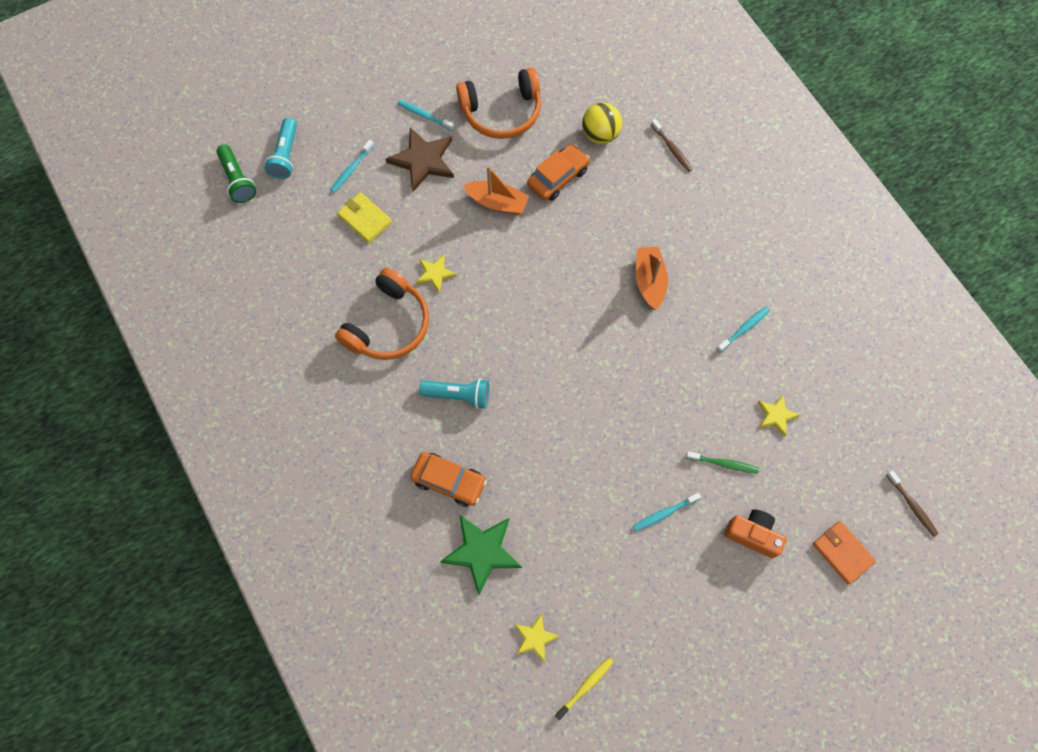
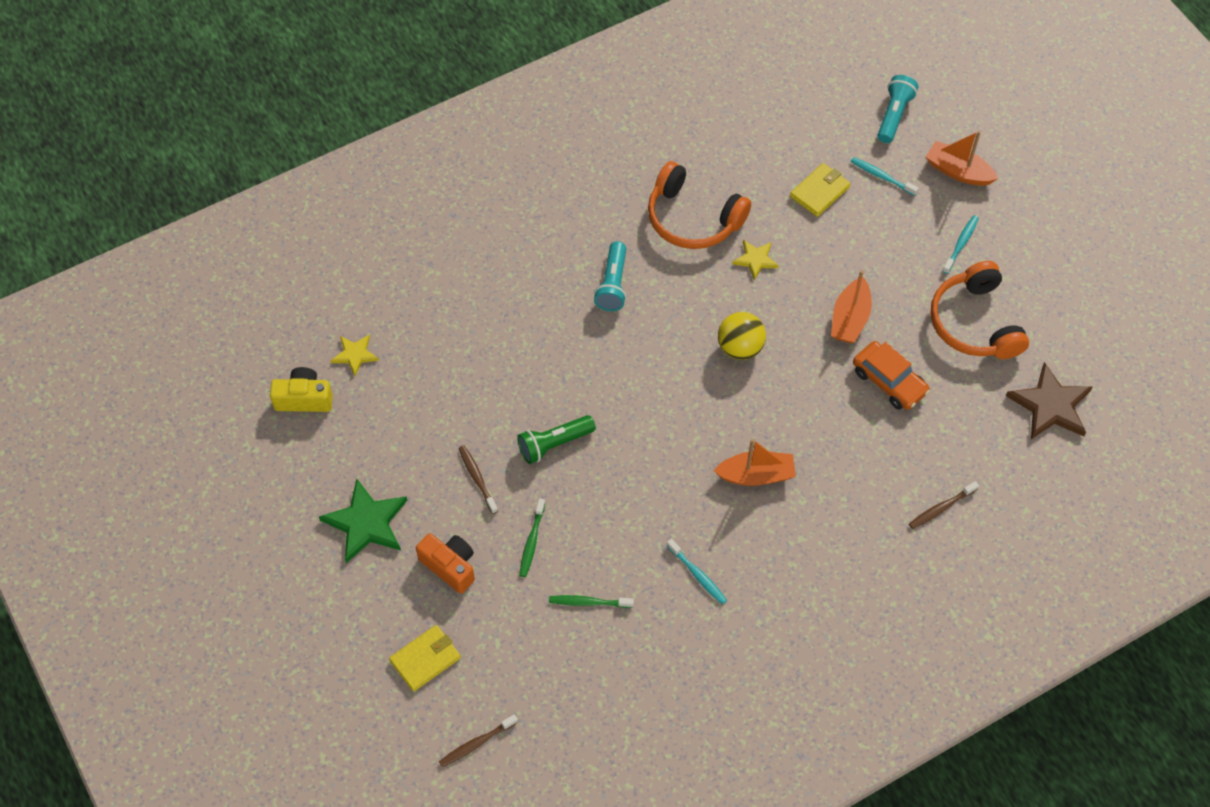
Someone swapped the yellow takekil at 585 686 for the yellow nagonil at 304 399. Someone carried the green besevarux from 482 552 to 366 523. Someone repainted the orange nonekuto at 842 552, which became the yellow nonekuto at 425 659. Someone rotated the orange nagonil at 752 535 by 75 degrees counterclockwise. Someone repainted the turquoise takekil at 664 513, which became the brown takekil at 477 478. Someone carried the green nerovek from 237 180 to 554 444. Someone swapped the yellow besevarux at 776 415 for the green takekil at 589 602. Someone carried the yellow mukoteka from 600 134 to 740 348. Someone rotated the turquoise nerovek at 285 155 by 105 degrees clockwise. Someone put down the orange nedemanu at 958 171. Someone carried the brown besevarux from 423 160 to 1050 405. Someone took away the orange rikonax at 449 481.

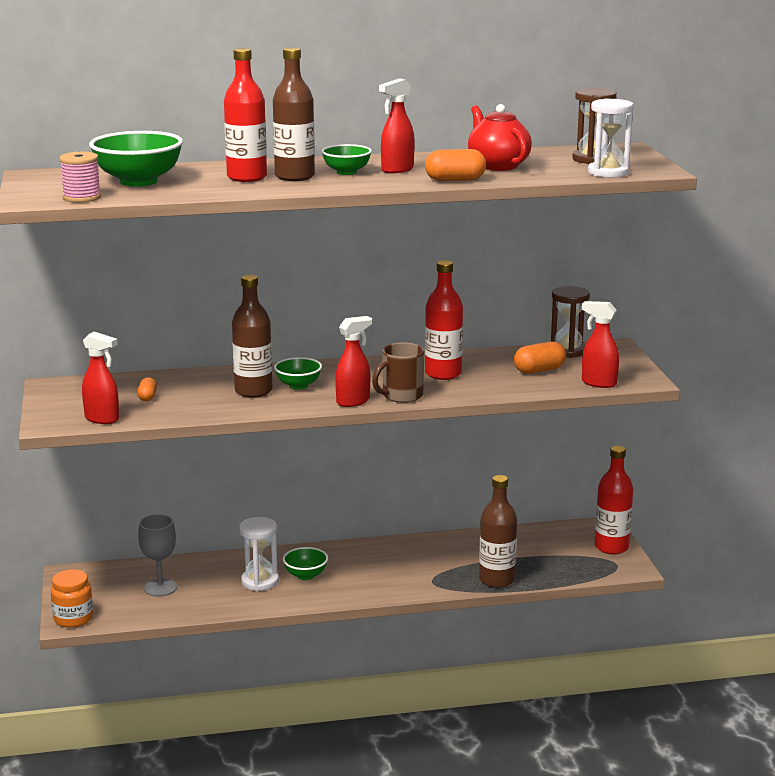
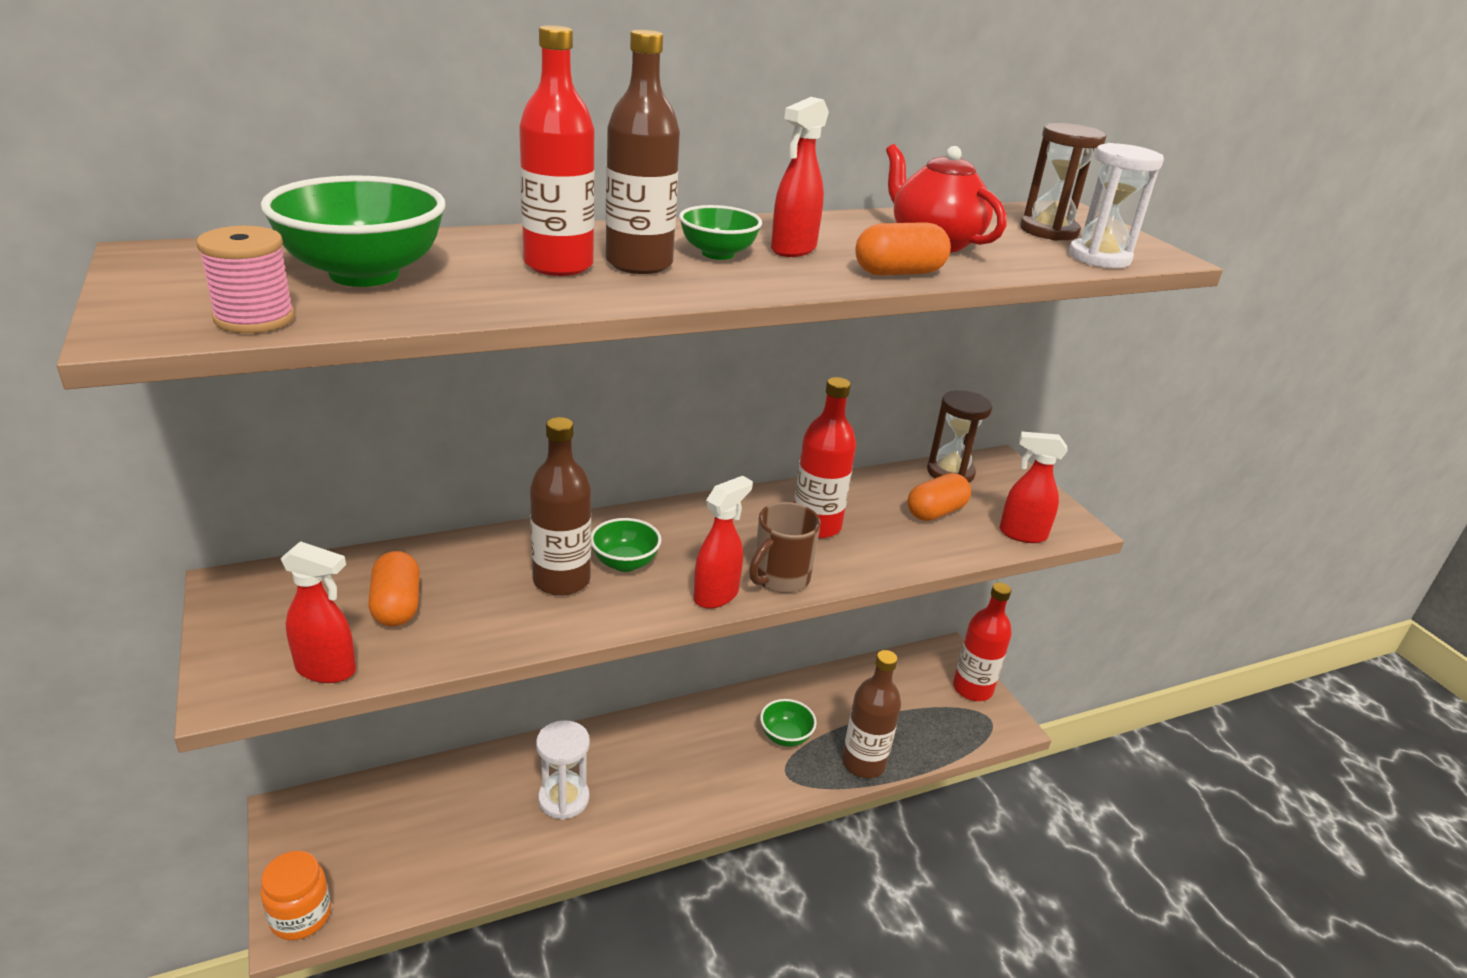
Someone scaled the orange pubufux at 147 397 by 1.68. Someone carried the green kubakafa from 305 575 to 785 736. Someone took away the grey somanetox at 160 588.

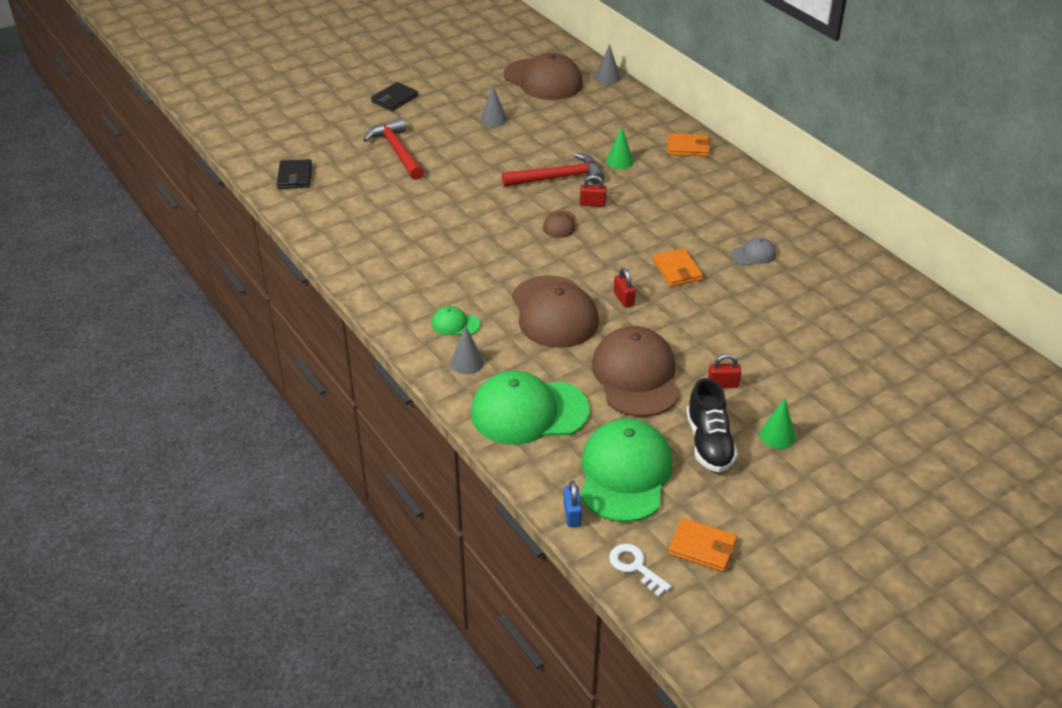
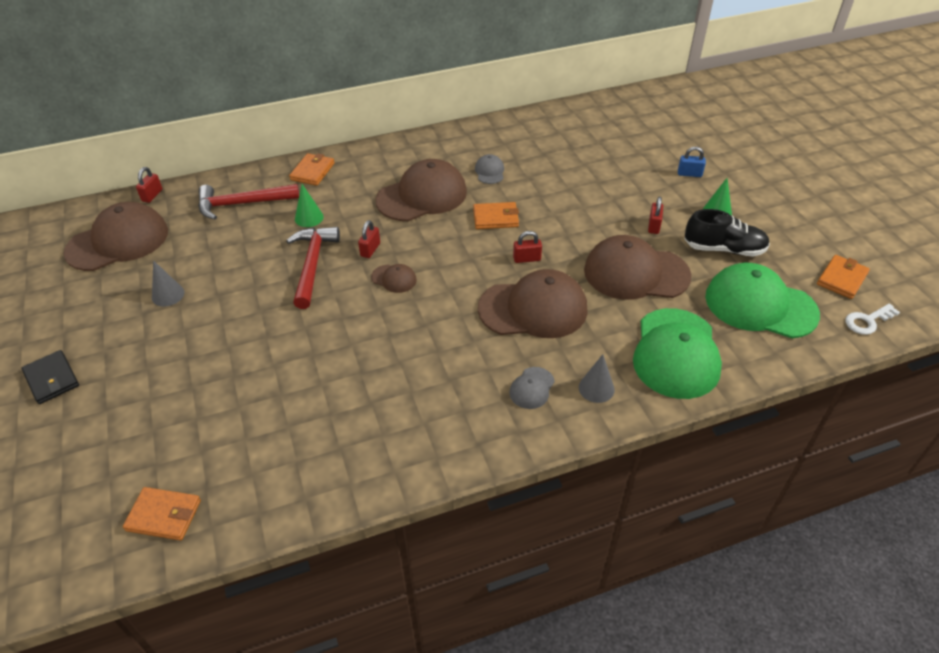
Someone repainted the black nonekuto at 295 177, which became the orange nonekuto at 164 515. Someone swapped the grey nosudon at 607 77 for the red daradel at 152 195. Someone carried the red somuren from 397 151 to 242 204. Someone put down the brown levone at 422 196. Someone repainted the green levone at 455 324, which became the grey levone at 532 388. Someone carried the blue daradel from 572 514 to 689 174.

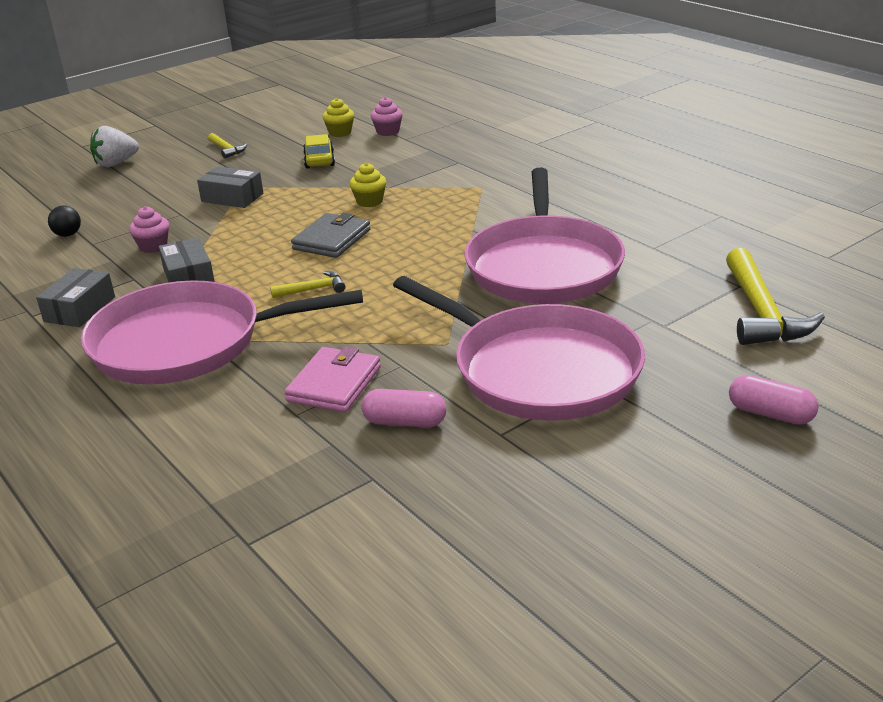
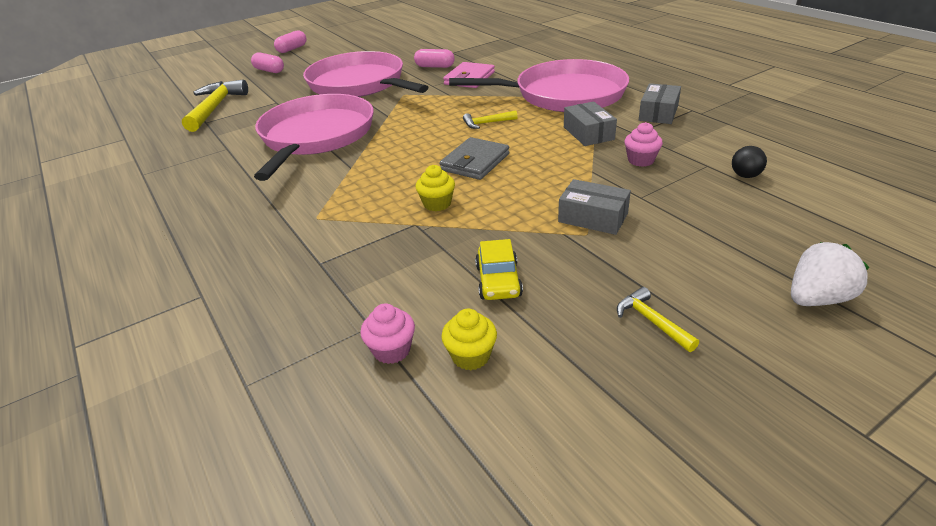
Someone put down the pink pubufux at 292 49.

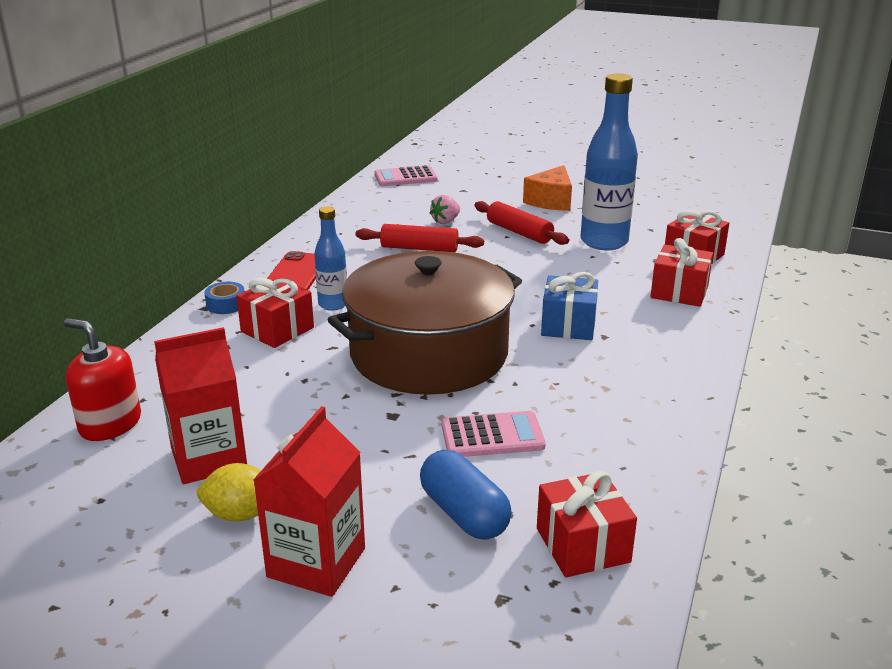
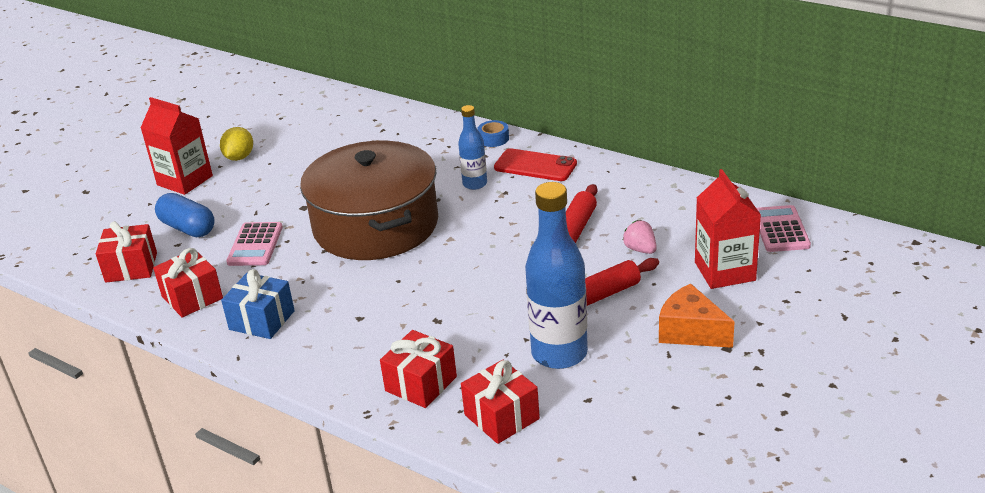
Someone carried the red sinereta from 277 329 to 192 297. Someone rotated the blue pubufux at 464 514 by 60 degrees clockwise. Someone carried the blue sinereta from 568 325 to 262 320. Someone carried the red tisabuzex from 209 458 to 725 271. Someone took away the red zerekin at 110 424.

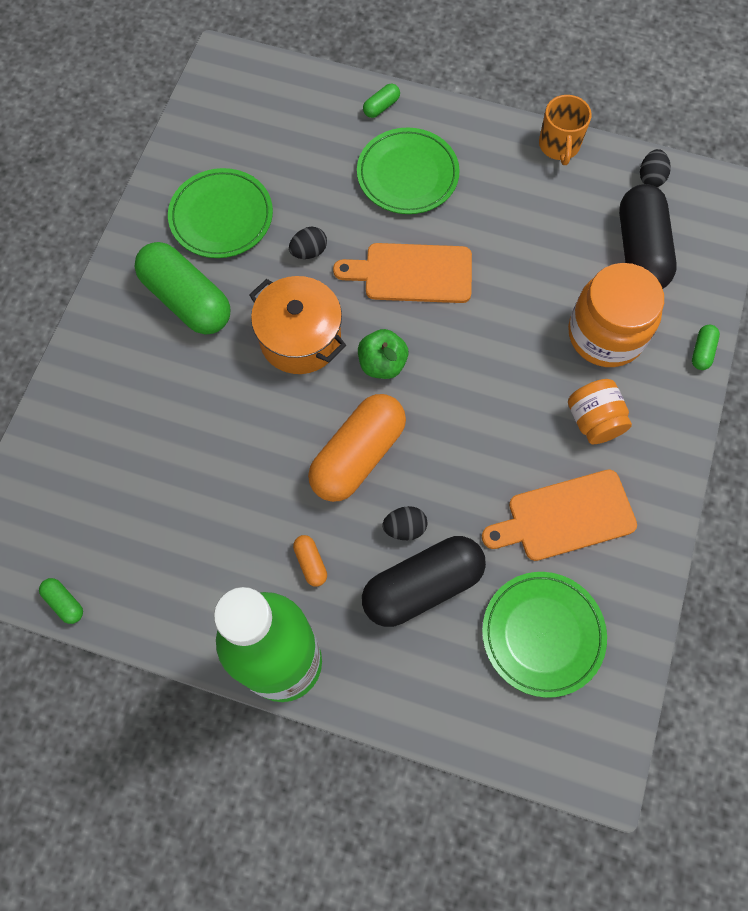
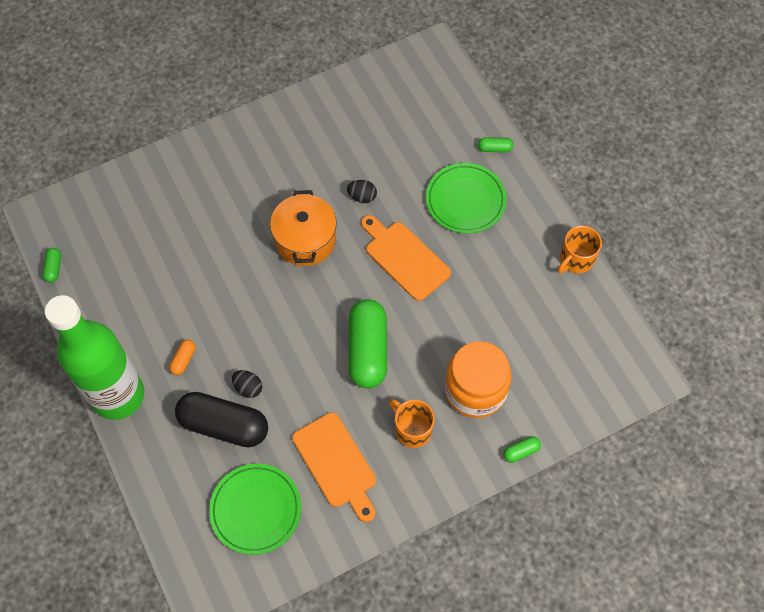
Someone rotated the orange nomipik at 565 517 by 150 degrees counterclockwise. Someone carried the green pubufux from 187 300 to 368 350. Someone swapped the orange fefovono at 593 421 for the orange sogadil at 412 429. Someone took away the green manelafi at 221 217. Someone took away the orange pubufux at 358 455. Someone took away the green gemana at 382 364. Someone took away the black pubufux at 640 250. Someone took away the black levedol at 650 177.

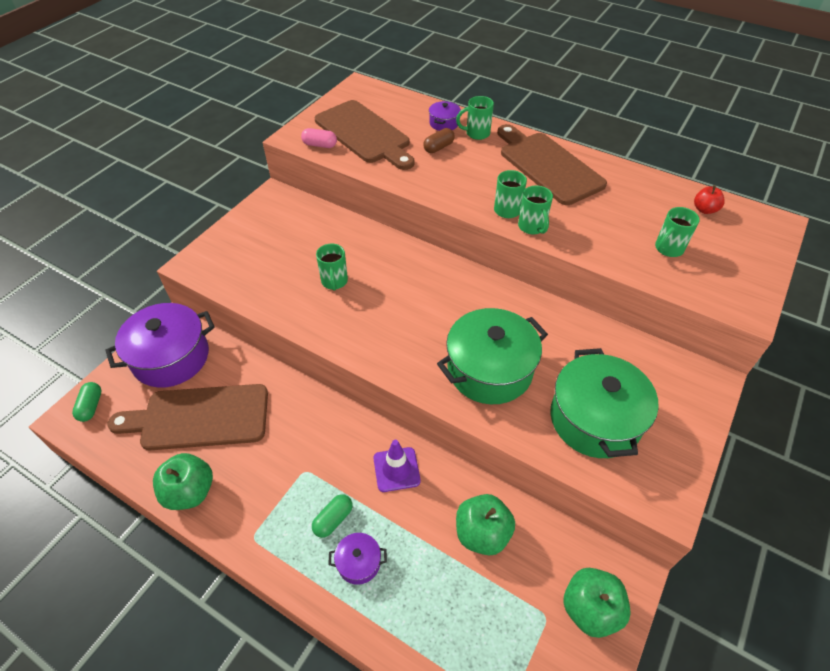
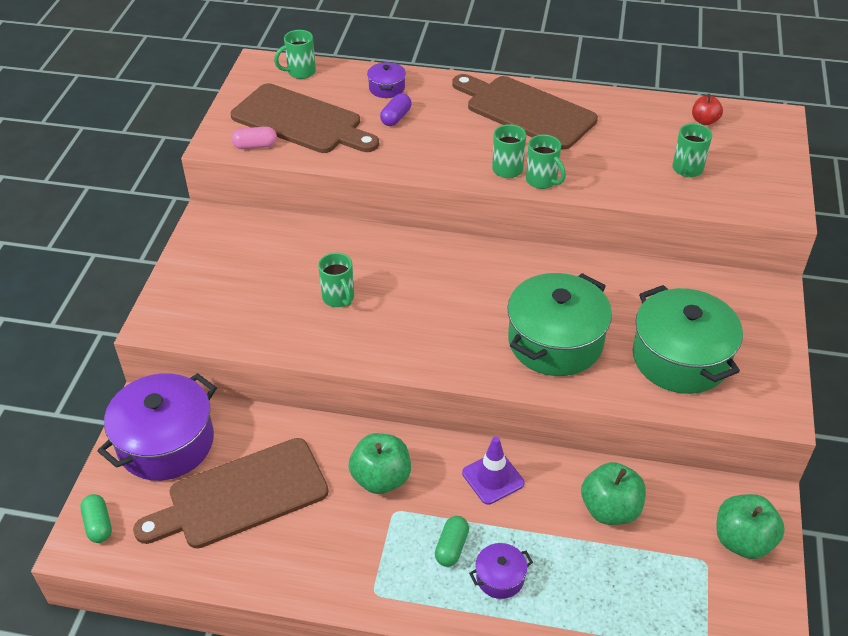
Someone carried the green sogadil from 476 133 to 300 72. Someone carried the green gemana from 190 492 to 381 478. Someone repainted the brown pubufux at 438 147, which became the purple pubufux at 396 117.

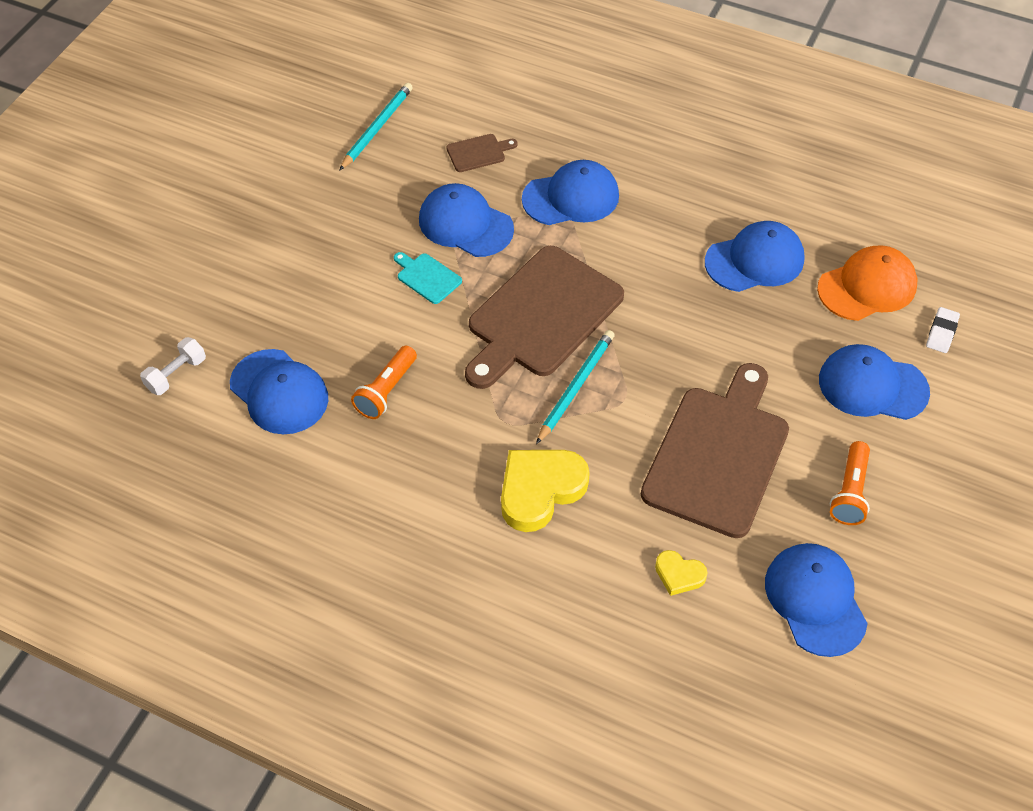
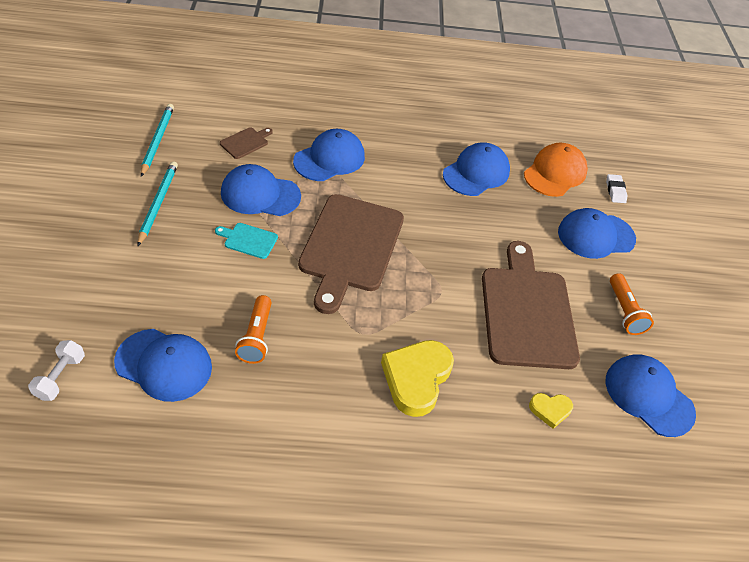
Someone carried the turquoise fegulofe from 575 387 to 158 203.

